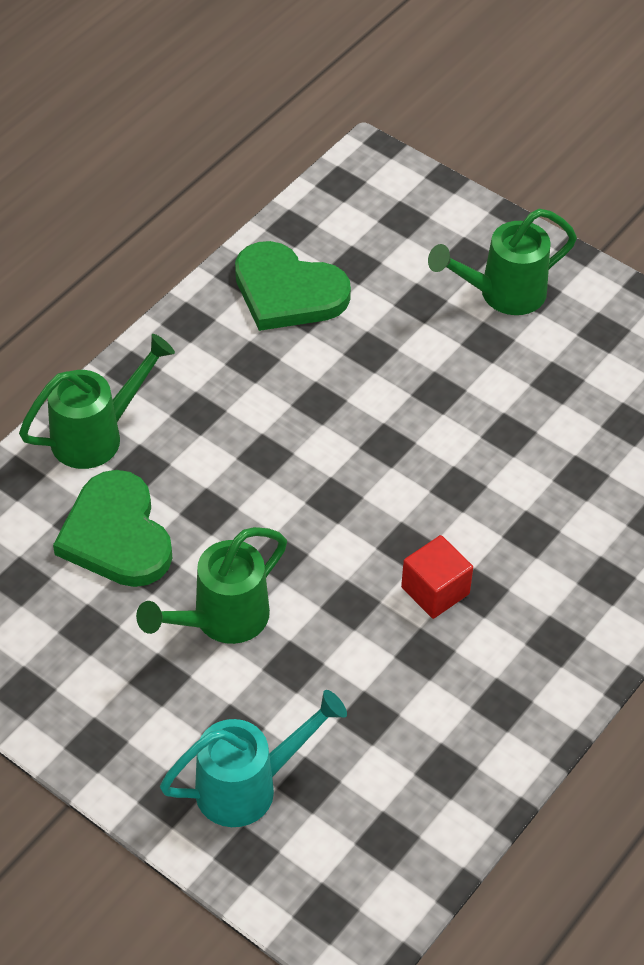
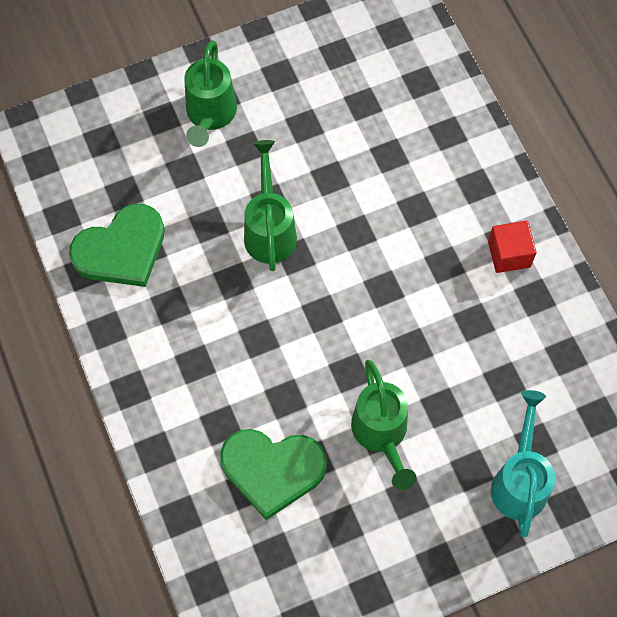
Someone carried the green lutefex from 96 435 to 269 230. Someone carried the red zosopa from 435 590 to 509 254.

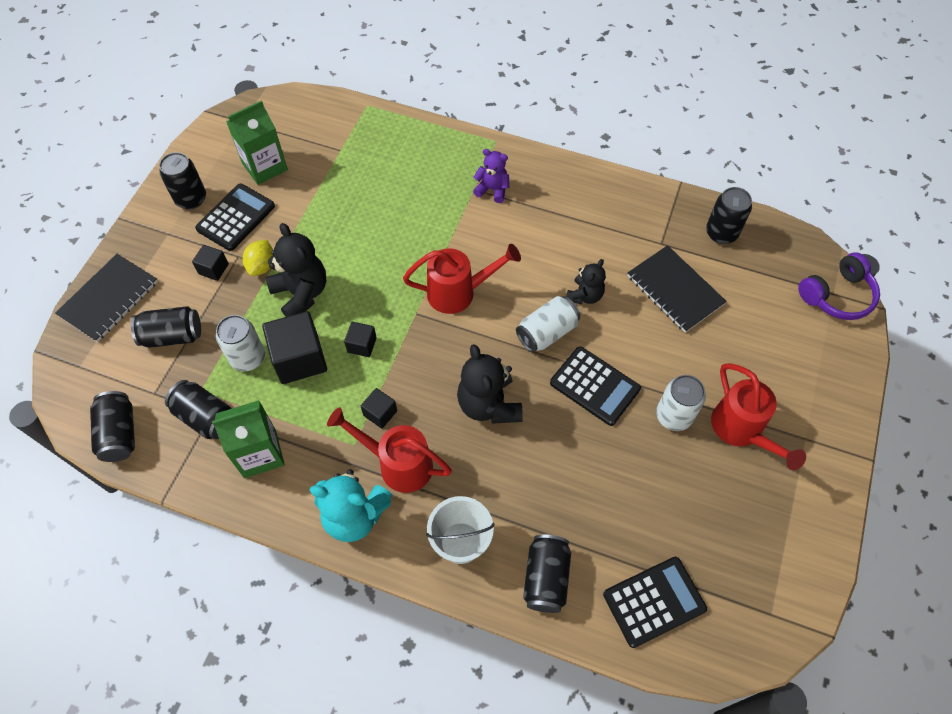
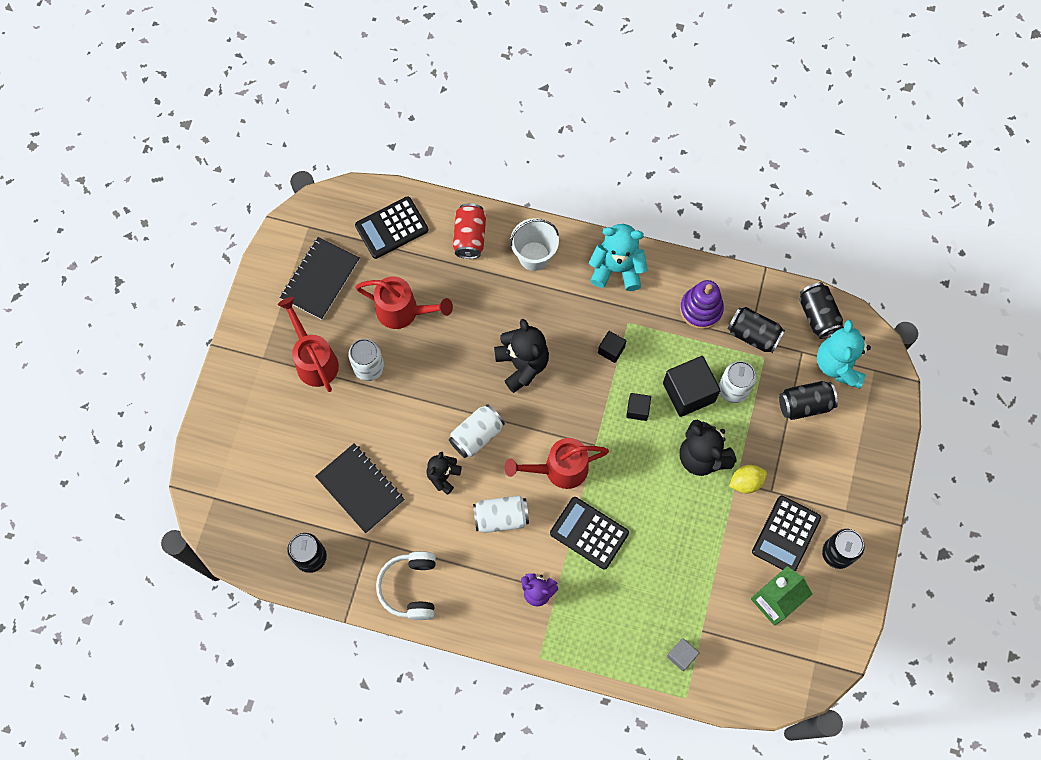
Someone carried the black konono from 109 299 to 320 279. Someone carried the red lutefex from 398 464 to 403 311. Someone put down the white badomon at 410 587. Someone repainted the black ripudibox at 546 578, which became the red ripudibox at 470 237. Someone put down the white ripudibox at 501 517. Someone carried the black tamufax from 594 386 to 589 533. Someone put down the grey zosopa at 681 655. Someone swapped the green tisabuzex at 260 453 for the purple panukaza at 701 309. Someone rotated the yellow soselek at 262 266 by 60 degrees clockwise. Someone put down the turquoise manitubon at 838 364. Someone took away the black zosopa at 213 269. Someone took away the purple badomon at 837 295.

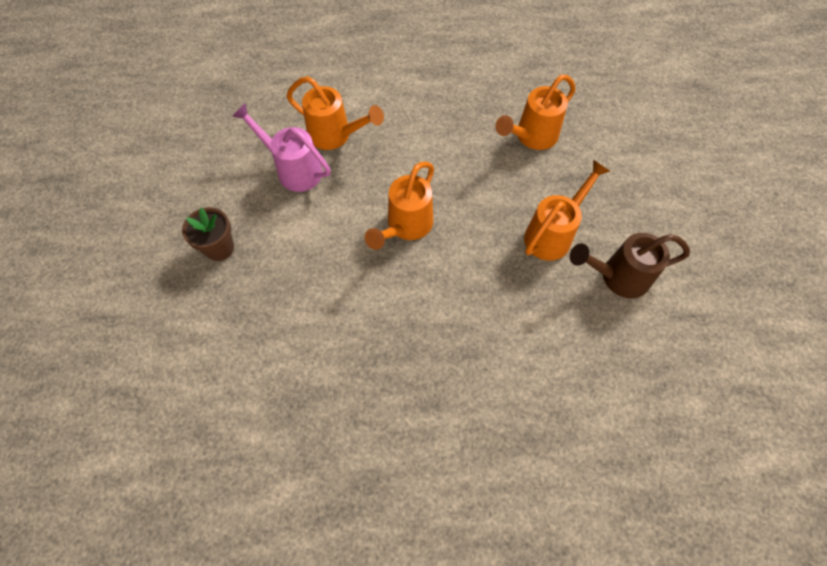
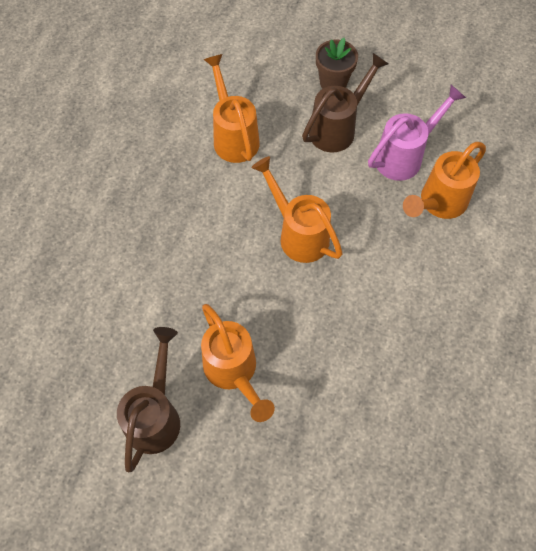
Someone carried the orange lutefex from 531 137 to 233 136. Someone put down the brown lutefex at 338 128.

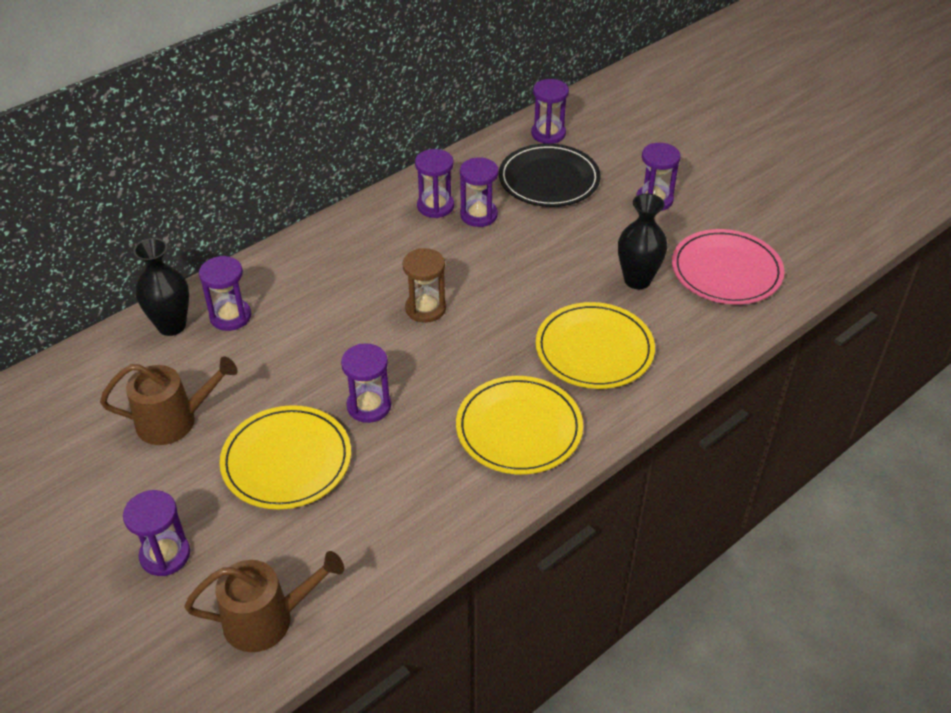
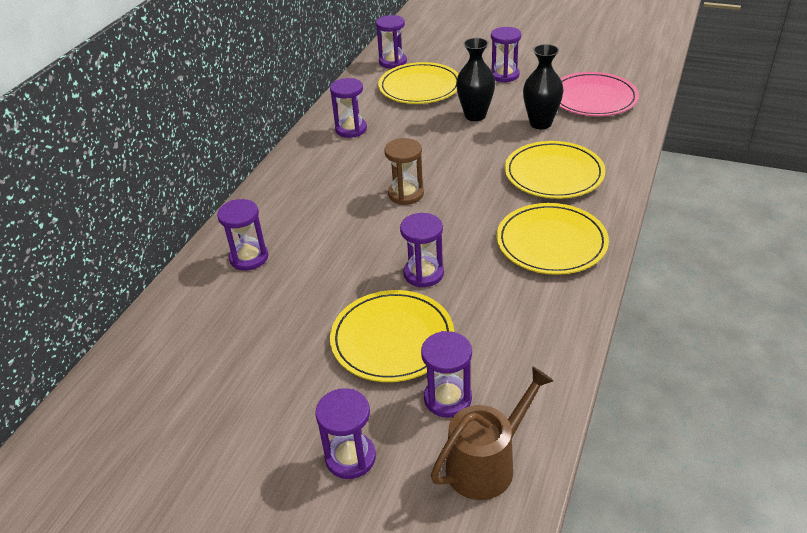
Someone repainted the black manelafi at 549 179, which became the yellow manelafi at 420 87. Someone carried the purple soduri from 478 215 to 447 398. Someone carried the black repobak from 171 326 to 475 115. Someone took away the brown lutefex at 174 421.

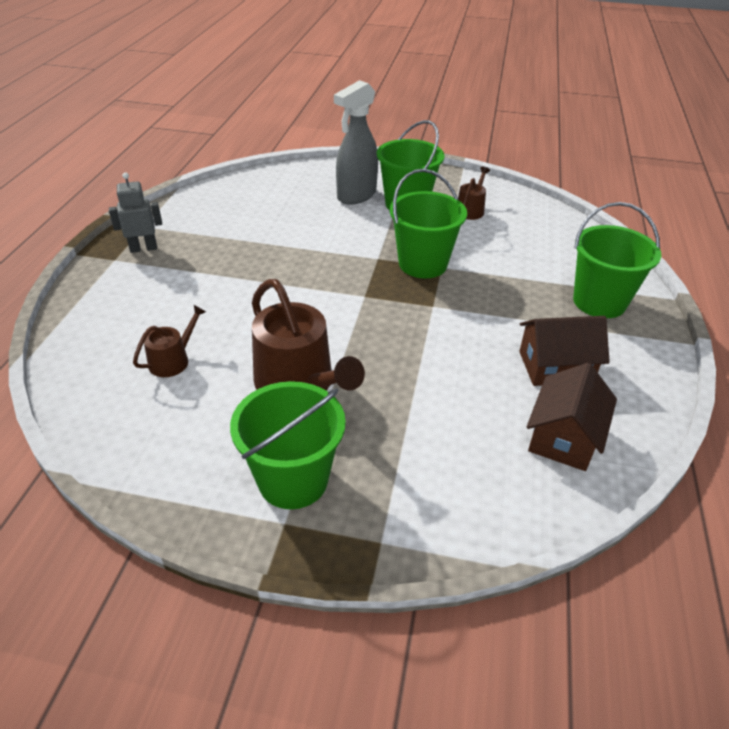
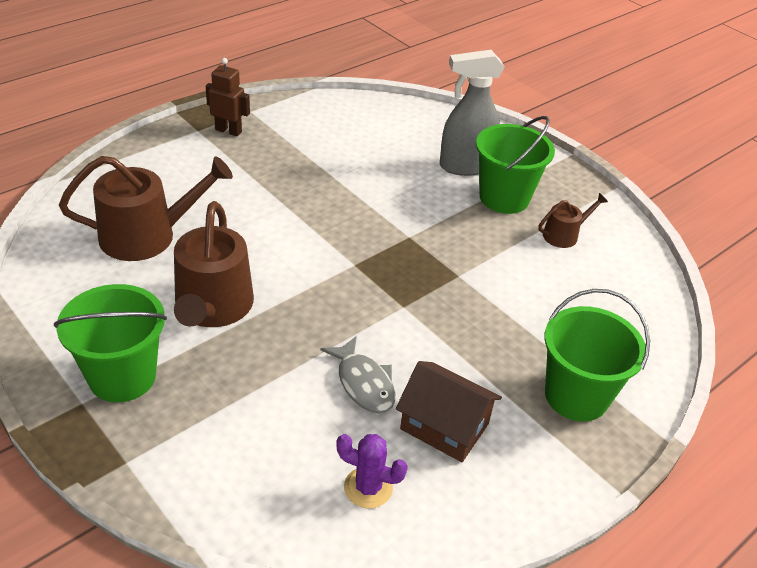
Someone scaled the brown lutefex at 173 360 by 1.97. Someone repainted the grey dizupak at 143 248, which became the brown dizupak at 228 131. Someone put down the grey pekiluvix at 363 383. Someone swapped the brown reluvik at 564 437 for the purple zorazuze at 368 487. Someone took away the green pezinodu at 423 264.

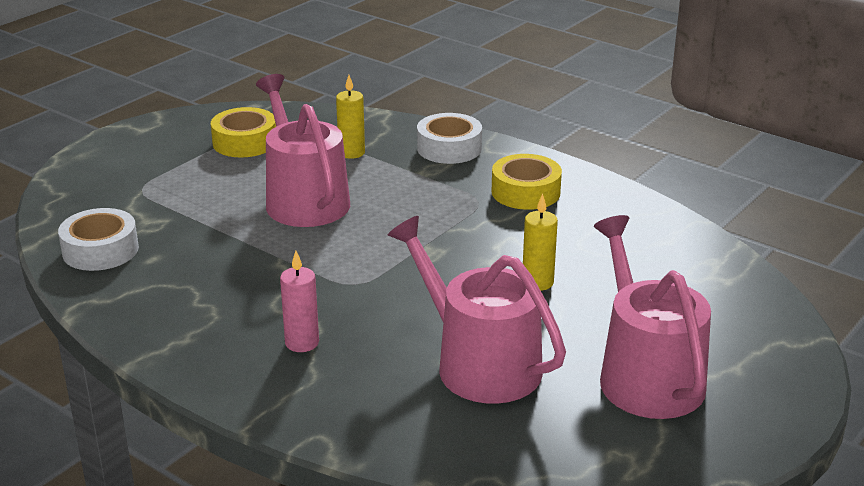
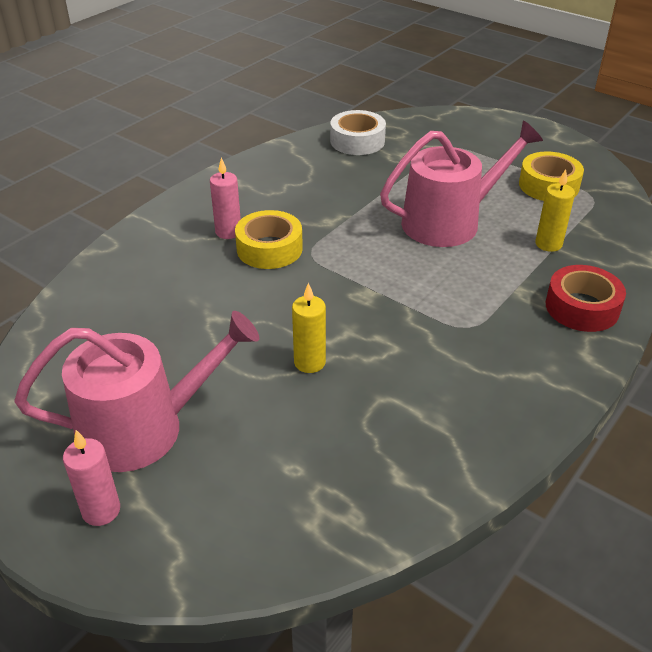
Someone put down the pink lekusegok at 101 510. Someone carried the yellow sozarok from 525 192 to 269 249. Someone repainted the white sozarok at 449 148, which became the red sozarok at 582 307. Someone took away the pink lutefex at 479 363.

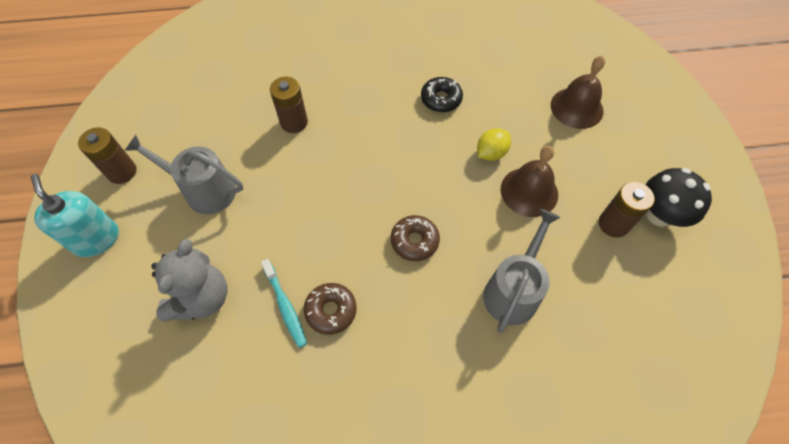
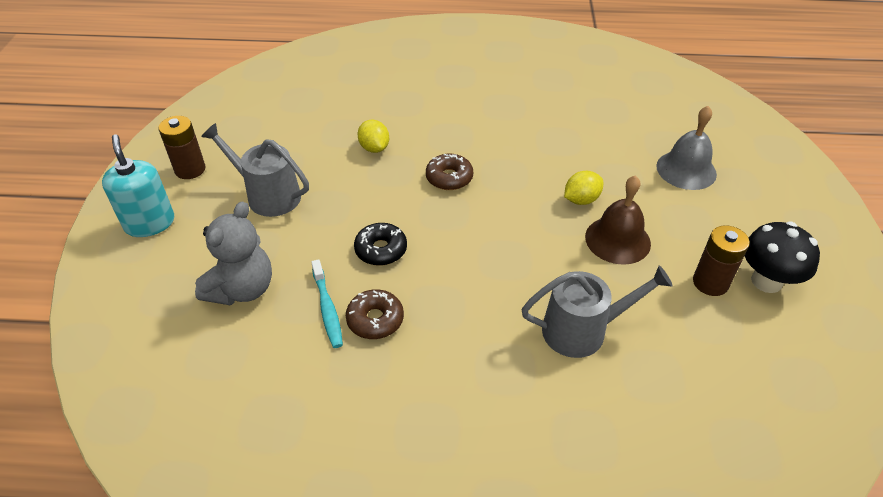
Someone carried the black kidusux from 441 99 to 381 250. Someone swapped the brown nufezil at 294 122 for the yellow soselek at 374 148. Someone carried the brown kidusux from 414 241 to 449 178. Someone rotated the grey lutefex at 513 291 by 45 degrees clockwise. Someone repainted the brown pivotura at 576 107, which became the grey pivotura at 686 170.

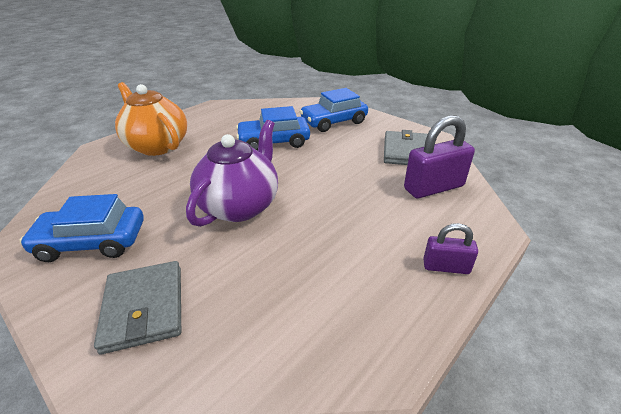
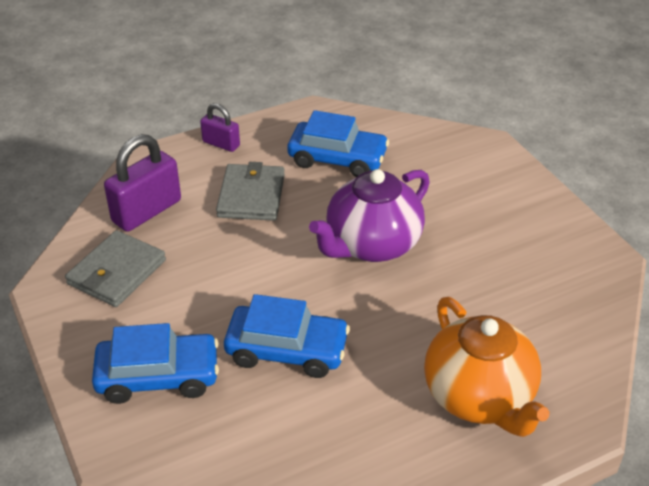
Someone rotated the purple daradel at 433 187 by 45 degrees counterclockwise. Someone carried the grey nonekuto from 144 308 to 251 196. Someone carried the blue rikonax from 92 242 to 337 159.

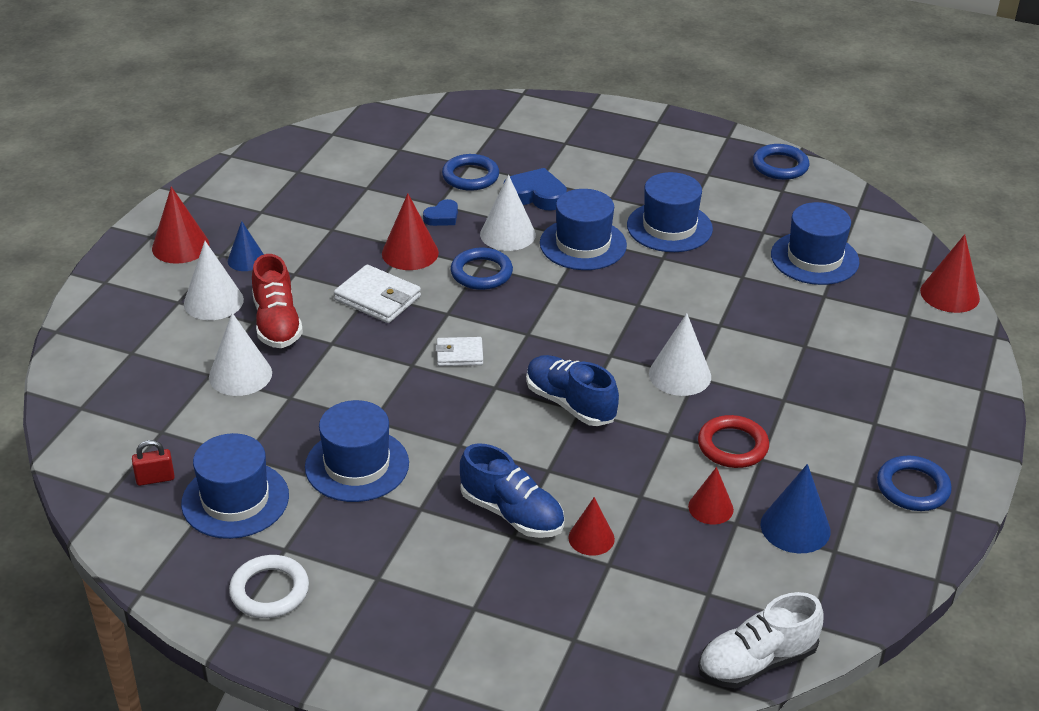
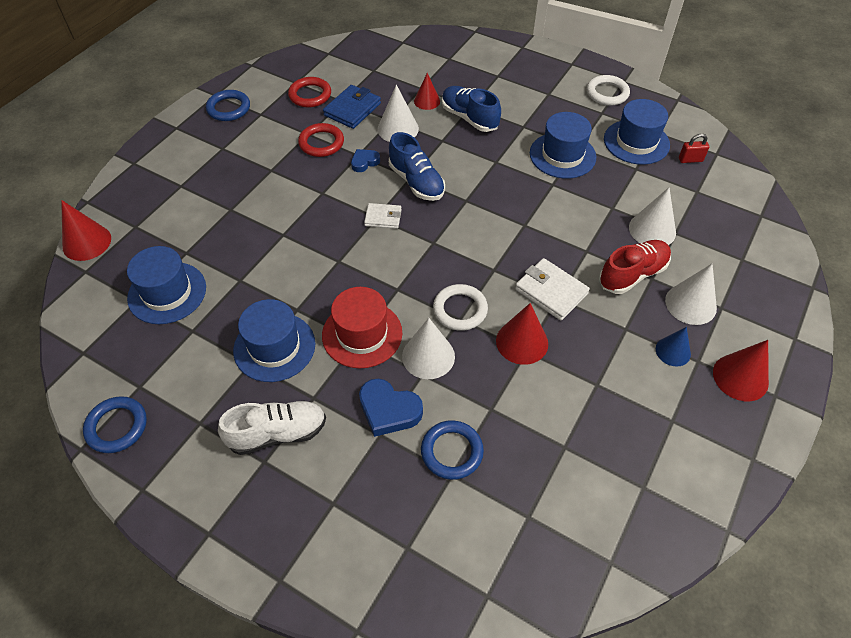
Someone carried the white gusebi from 757 662 to 277 433. Someone swapped the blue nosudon at 795 527 for the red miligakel at 310 95. Someone repainted the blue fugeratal at 583 244, which became the red fugeratal at 362 334. Someone swapped the red nosudon at 710 508 for the blue nonekuto at 352 109. Someone carried the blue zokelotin from 442 217 to 364 162. Someone carried the white nonekuto from 459 354 to 383 218. Someone carried the white nosudon from 680 375 to 398 129. Someone repainted the blue miligakel at 481 273, which became the white miligakel at 460 310. Someone rotated the red gusebi at 277 323 by 60 degrees clockwise.

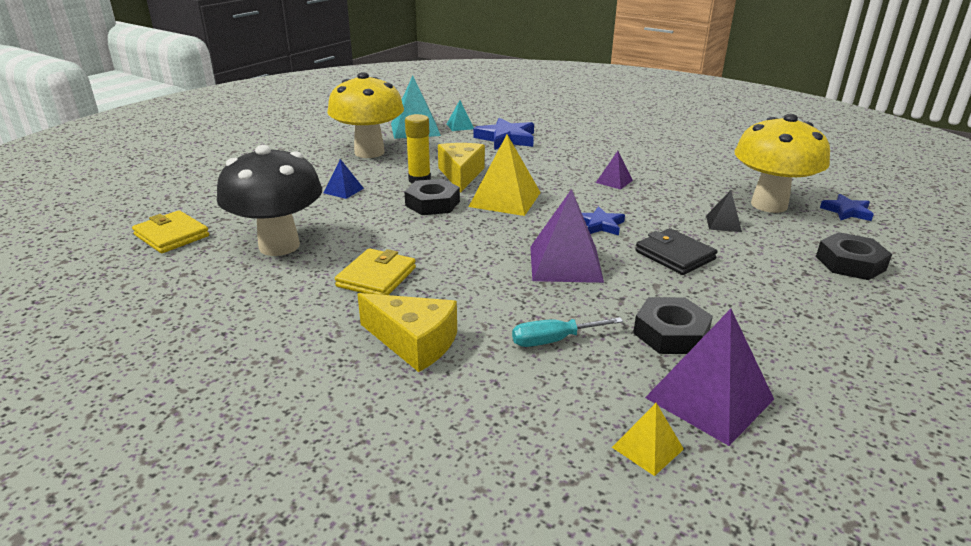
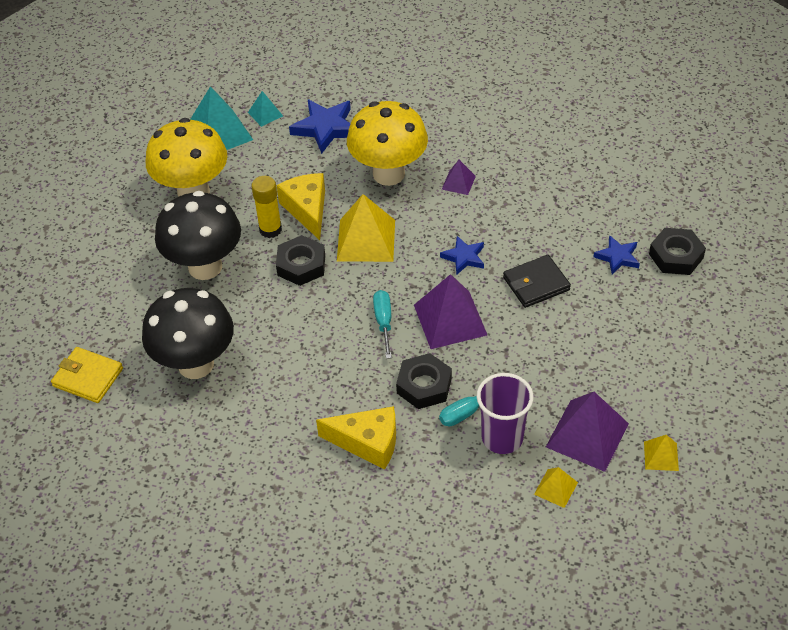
Someone swapped the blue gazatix at 343 190 for the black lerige at 205 267. Someone carried the yellow lerige from 769 205 to 388 174. Someone put down the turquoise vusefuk at 384 322. Someone carried the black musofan from 670 333 to 424 385. Someone put down the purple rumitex at 502 438. Someone rotated the black nonekuto at 674 255 by 60 degrees counterclockwise. Someone carried the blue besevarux from 847 211 to 617 257. Someone put down the yellow gazatix at 661 456. Someone took away the yellow nonekuto at 376 277. Someone took away the black gazatix at 723 223.

